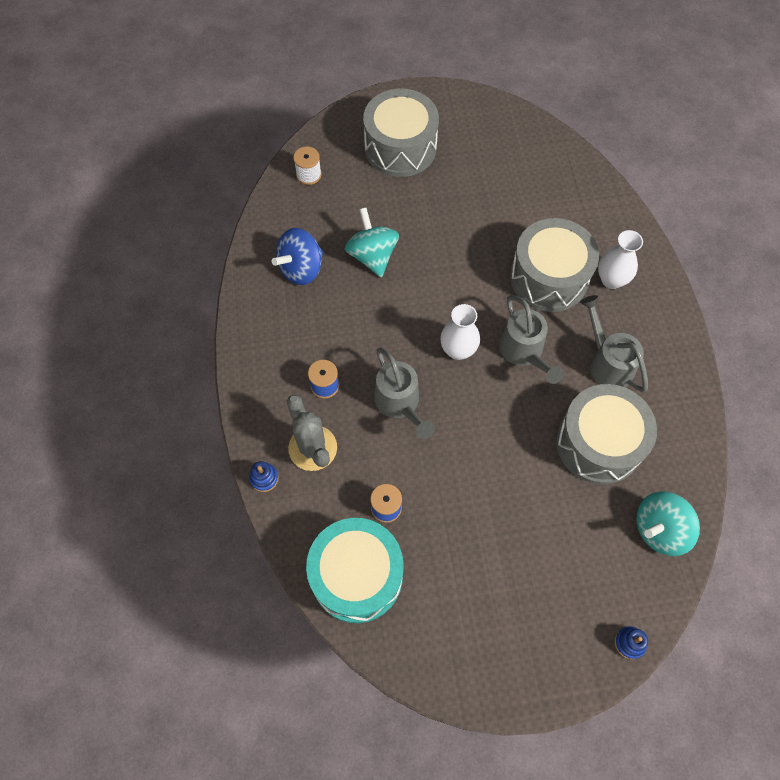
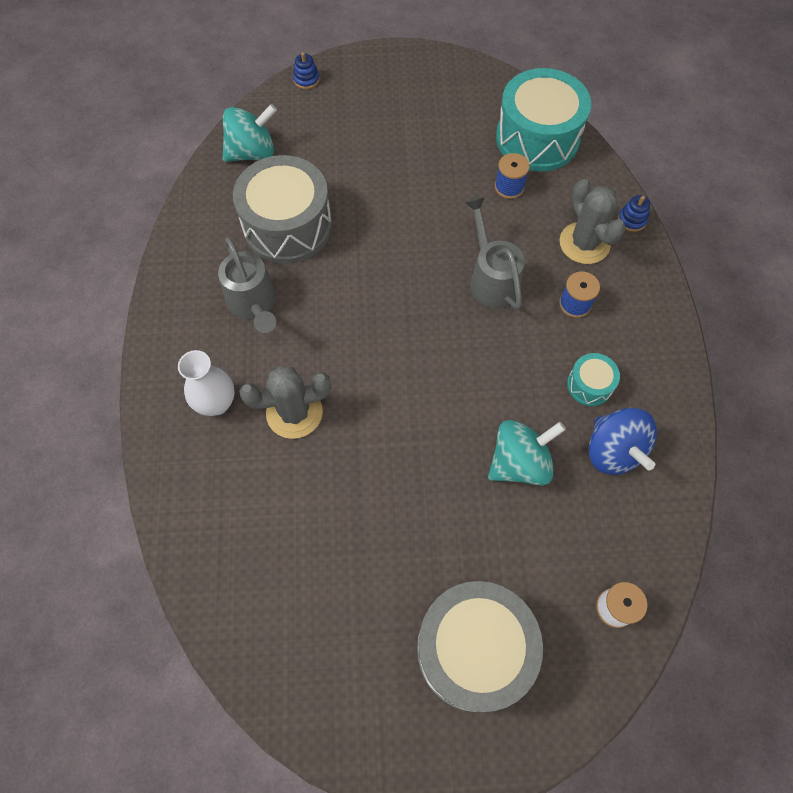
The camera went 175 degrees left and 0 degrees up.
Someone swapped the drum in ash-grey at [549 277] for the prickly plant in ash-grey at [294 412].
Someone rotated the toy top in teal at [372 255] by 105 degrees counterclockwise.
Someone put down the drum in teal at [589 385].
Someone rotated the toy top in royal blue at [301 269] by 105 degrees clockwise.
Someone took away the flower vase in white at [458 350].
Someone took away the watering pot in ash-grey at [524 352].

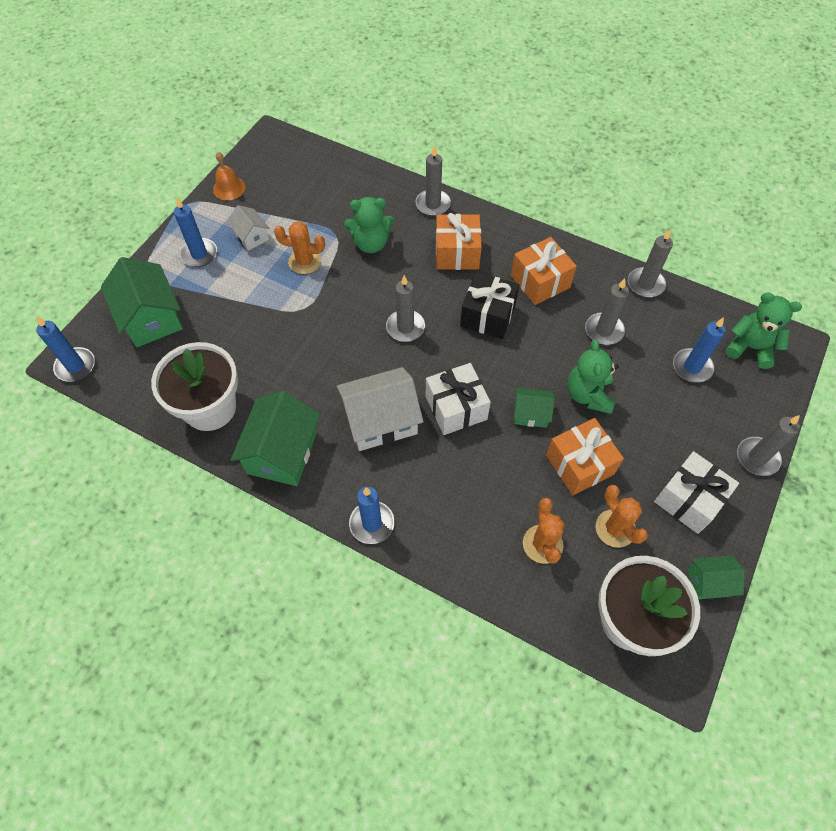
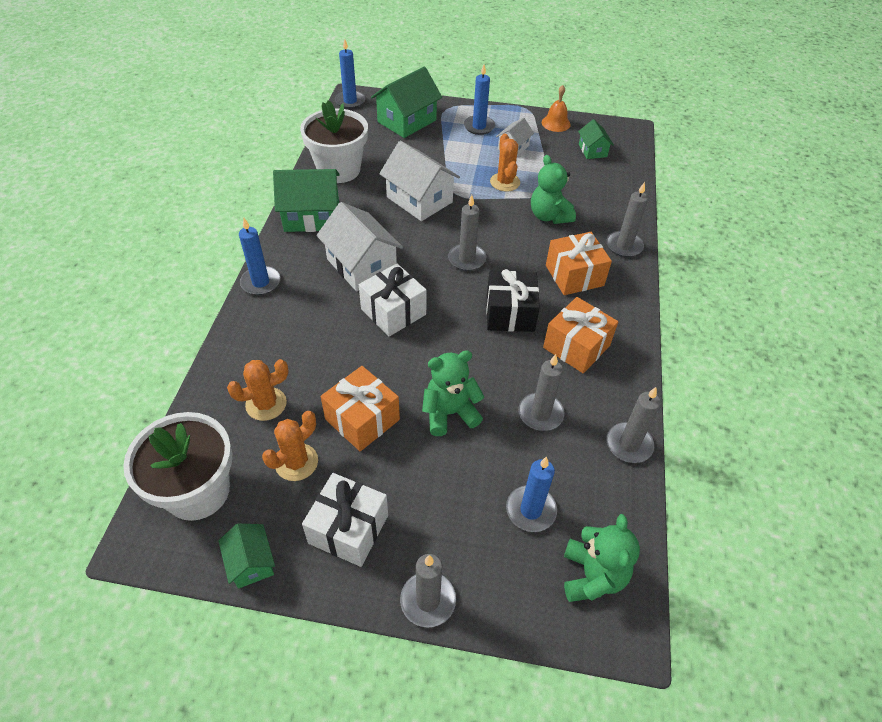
The camera went 70 degrees right and 10 degrees down.
Someone put down the toy house in white at [419 200].
Someone carried the toy house in emerald from [530 413] to [592 150].

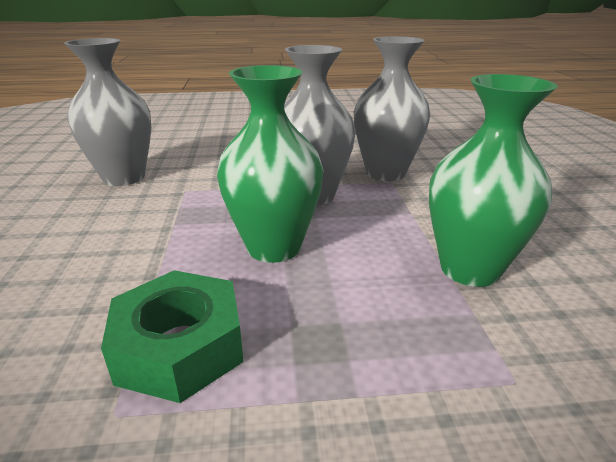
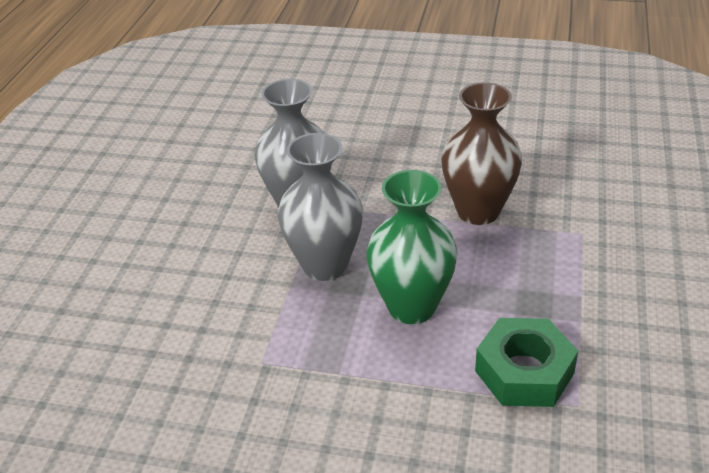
The camera went 70 degrees left and 10 degrees up.
Someone repainted the flower vase in emerald at [470 269], which became the flower vase in dark brown at [478 211].
Someone took away the flower vase in ash-grey at [124 177].

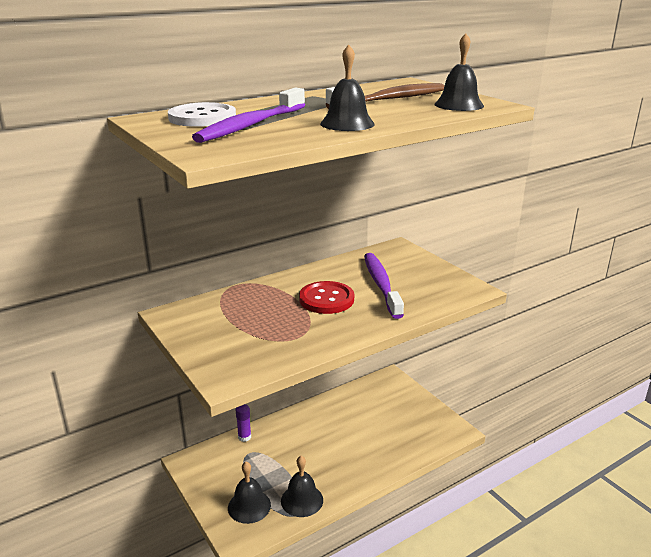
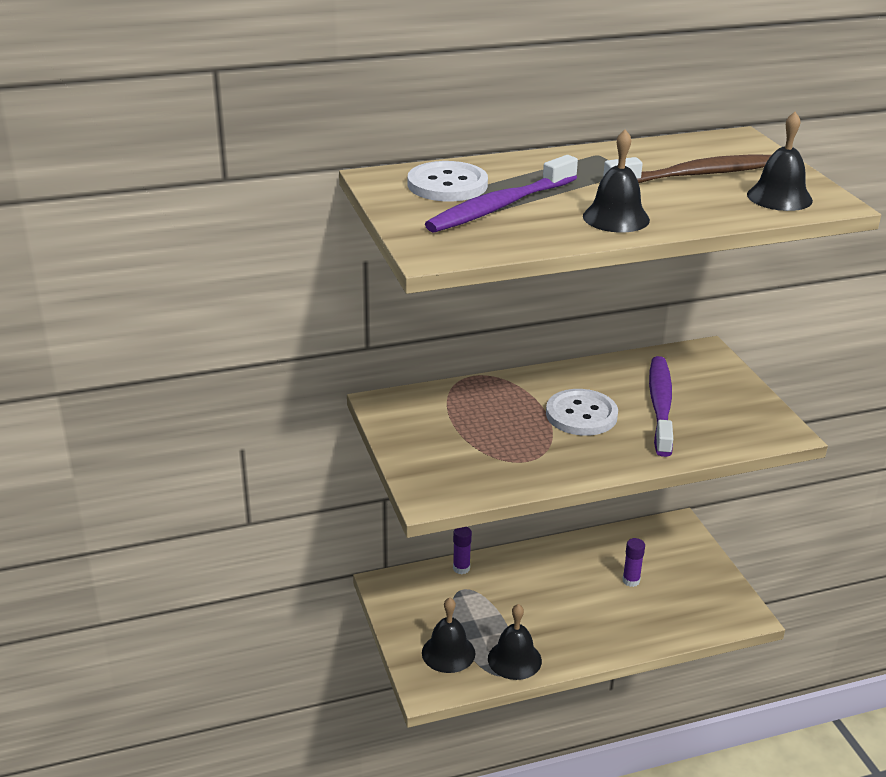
The camera went 15 degrees right and 5 degrees up.
Someone repainted the button in red at [326 299], which became the button in white at [581 415].
Someone put down the stick of glue in violet at [631 581].

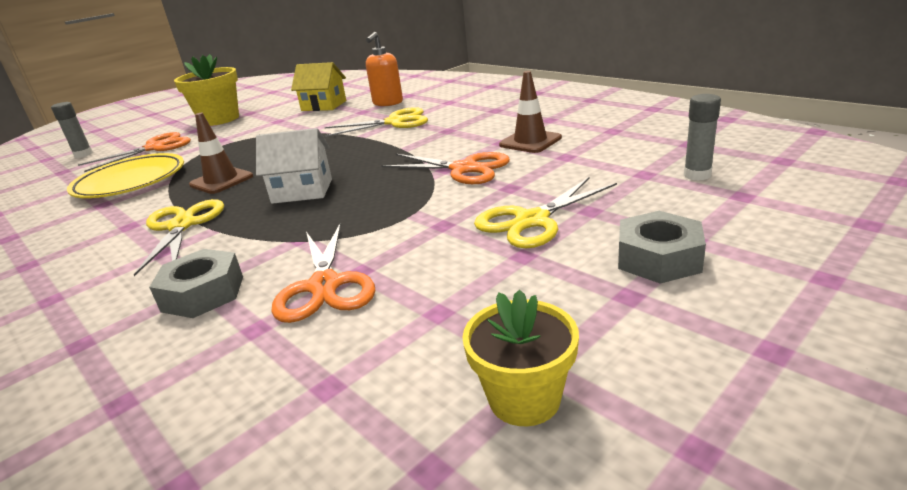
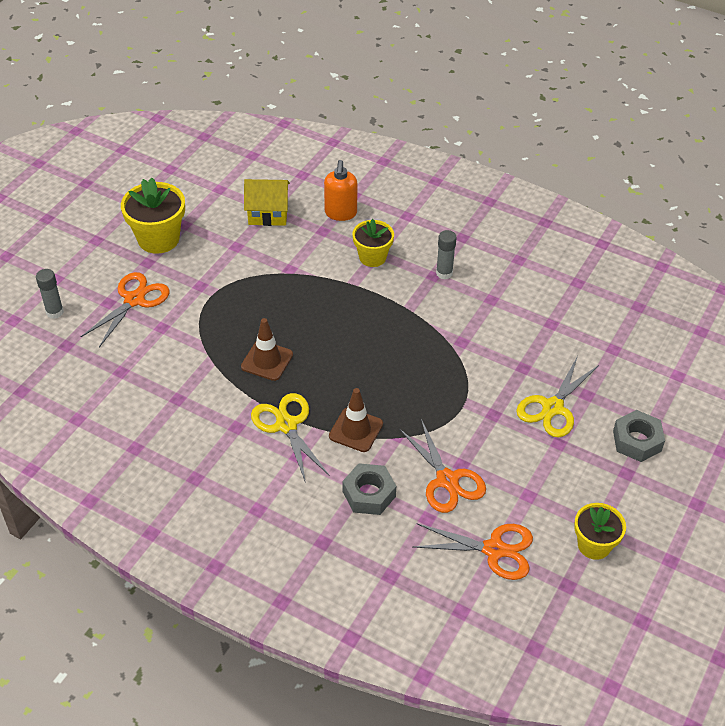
The camera went 20 degrees left and 20 degrees up.
Someone carried the road cone in dark brown from [530 141] to [356 430].
Someone swapped the pair of scissors in golden at [395 122] for the potted plant in golden at [372 257].
Someone carried the pair of scissors in bright orange from [464 169] to [494 550].
Someone carried the stick of glue in ash-grey from [697 175] to [444 273].
Someone took away the plate in golden at [130 182].
Someone took away the toy house in white at [302 191].

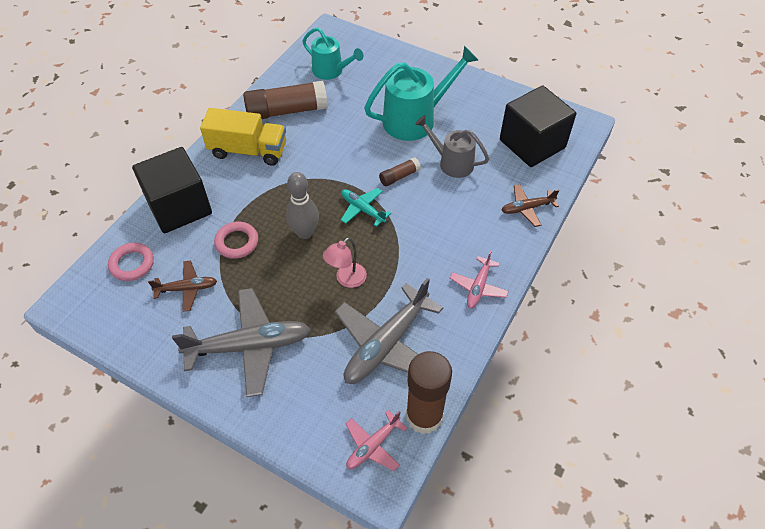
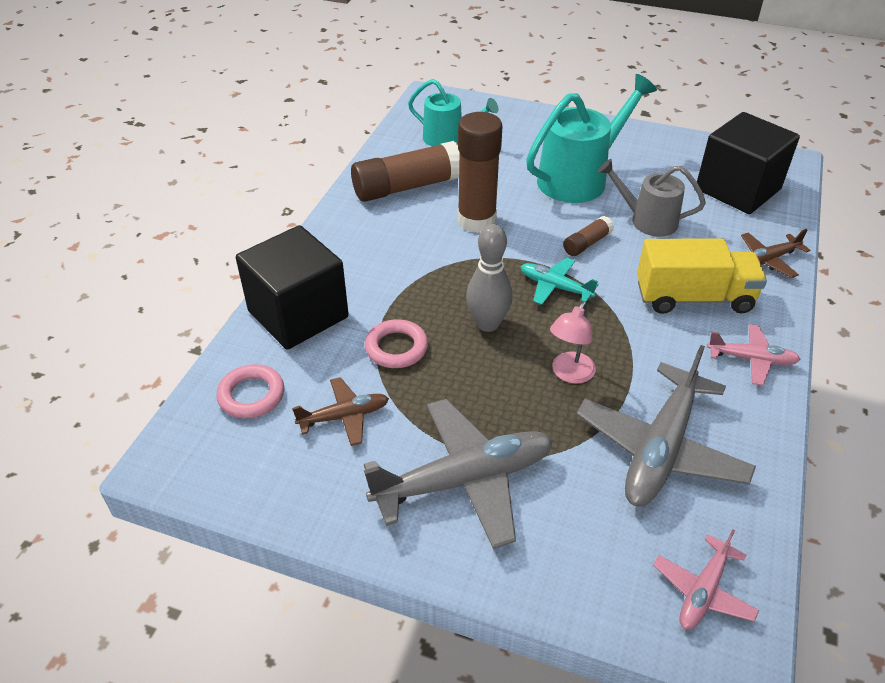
The camera went 10 degrees left and 10 degrees down.
Someone carried the stick of glue in dark brown from [424 416] to [476 220].
Someone carried the lorry in golden from [248 150] to [693 297].
Someone rotated the plane in pink at [478 287] by 90 degrees counterclockwise.

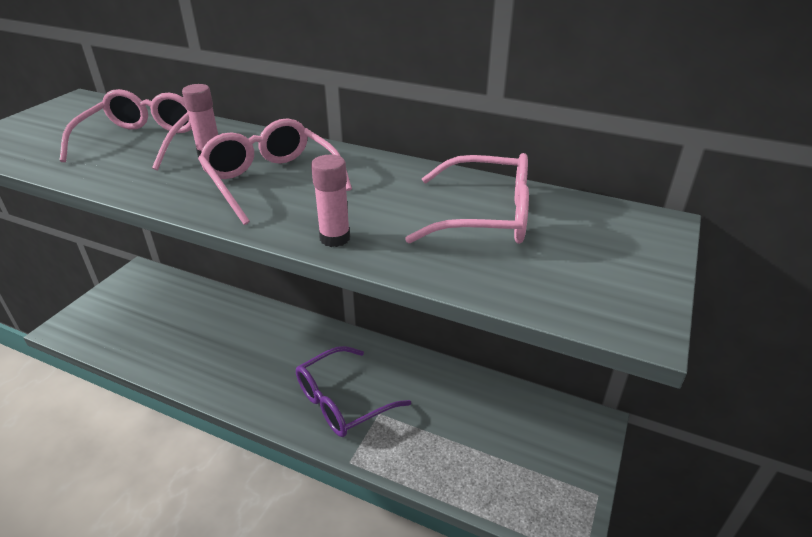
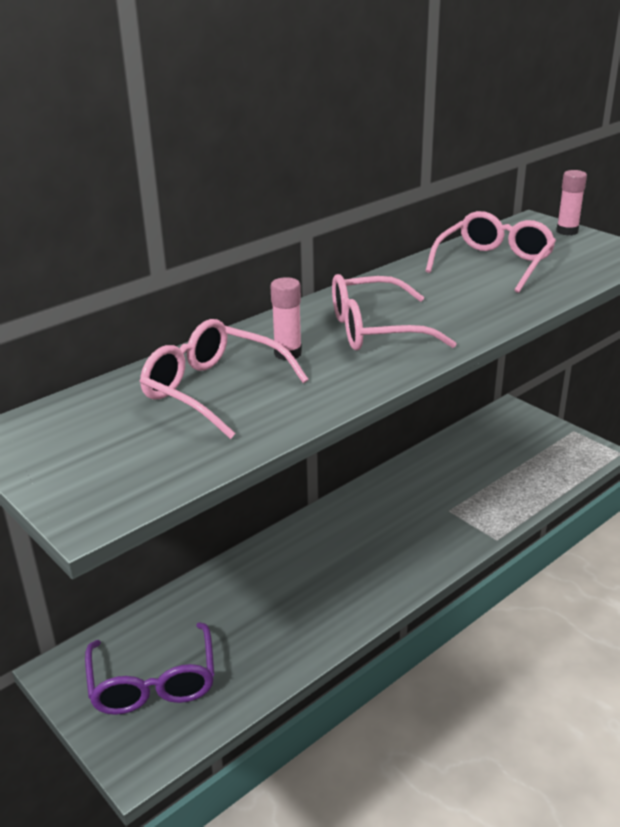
The camera went 65 degrees left and 5 degrees down.
Someone carried the eyeglasses in violet from [342 401] to [153 683].
Someone carried the stick of glue in pink from [335 238] to [567 231].

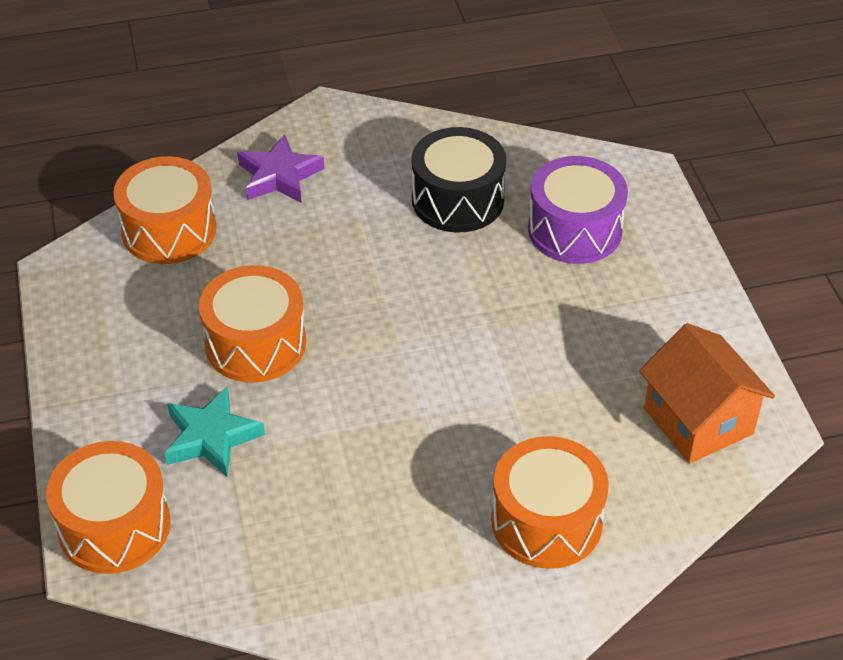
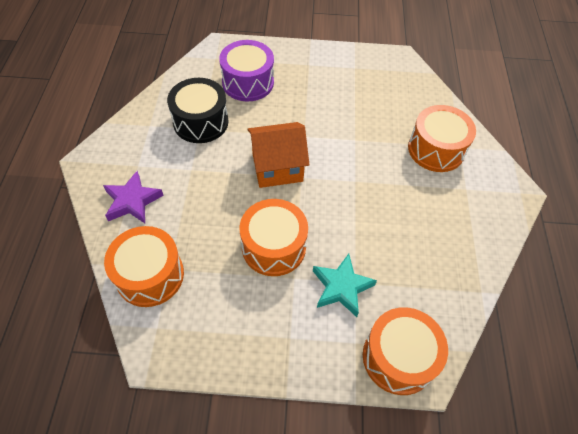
The camera went 75 degrees left and 10 degrees up.
Someone carried the toy house in bright orange from [698 421] to [277 167].

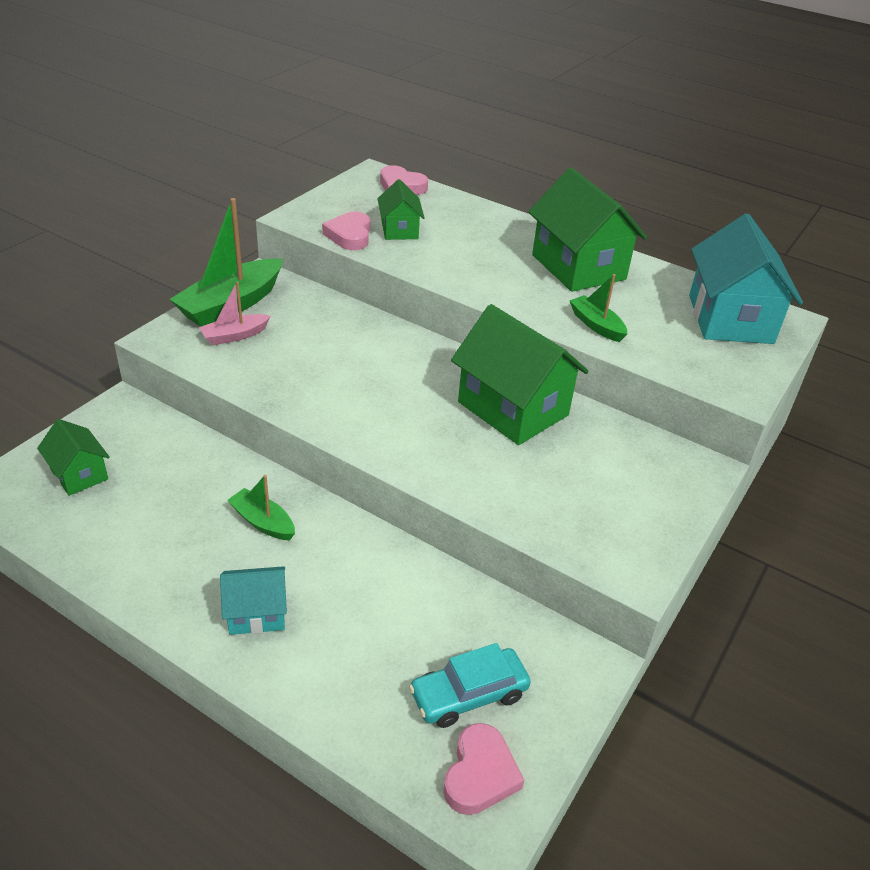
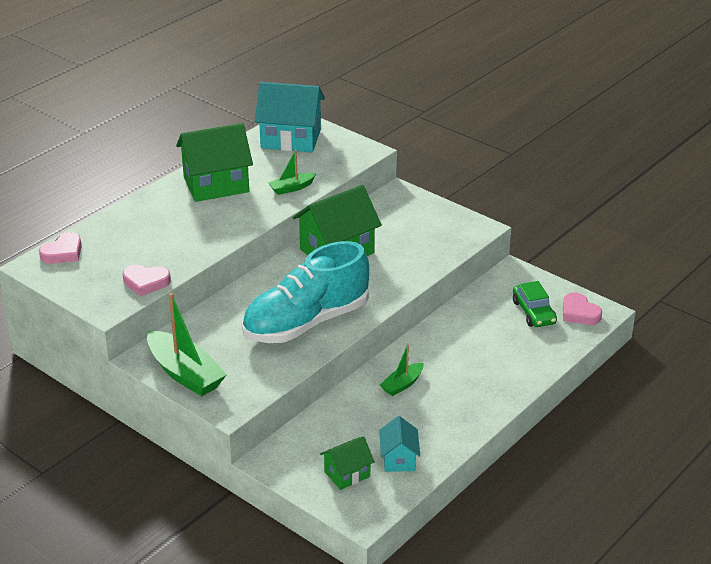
The camera went 80 degrees left and 5 degrees down.
Someone put down the sneaker in teal at [306 323].
Someone carried the toy house in teal from [256 613] to [399 459].
Someone repainted the automobile in teal at [469 695], which became the automobile in emerald at [533 312].
Someone rotated the heart shape in pink at [480 774] by 150 degrees counterclockwise.
Someone took away the toy boat in pink at [235 336].
Someone took away the toy house in emerald at [399 230].

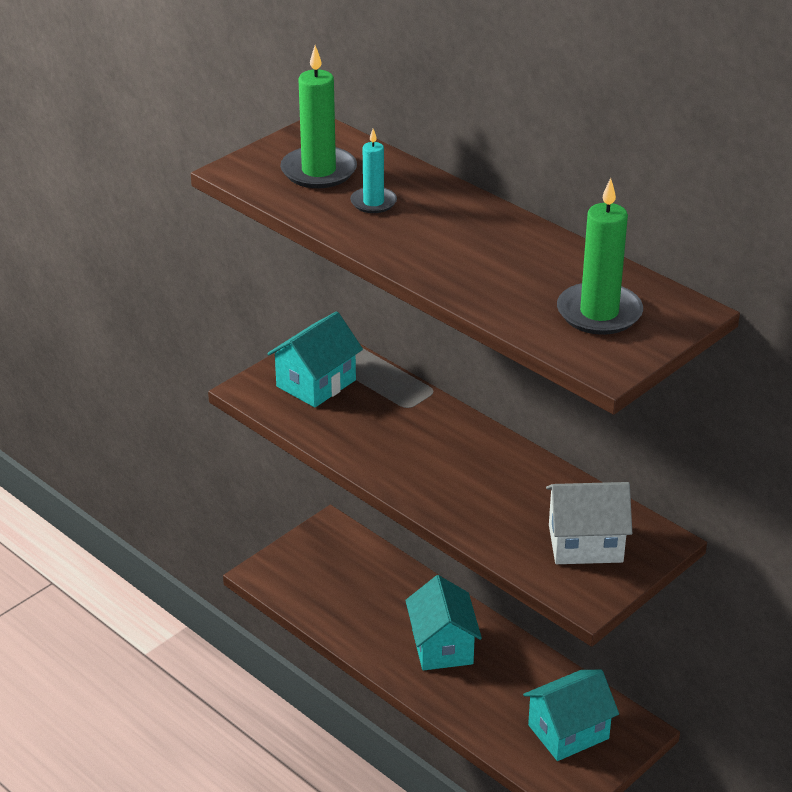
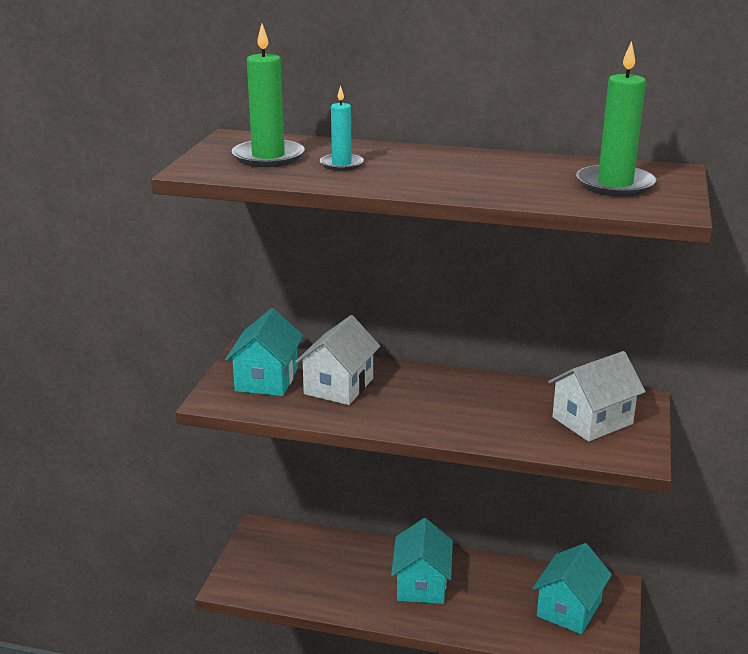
The camera went 30 degrees left and 10 degrees down.
Someone put down the toy house in white at [339 386].
Someone rotated the toy house in teal at [442 646] by 45 degrees clockwise.

